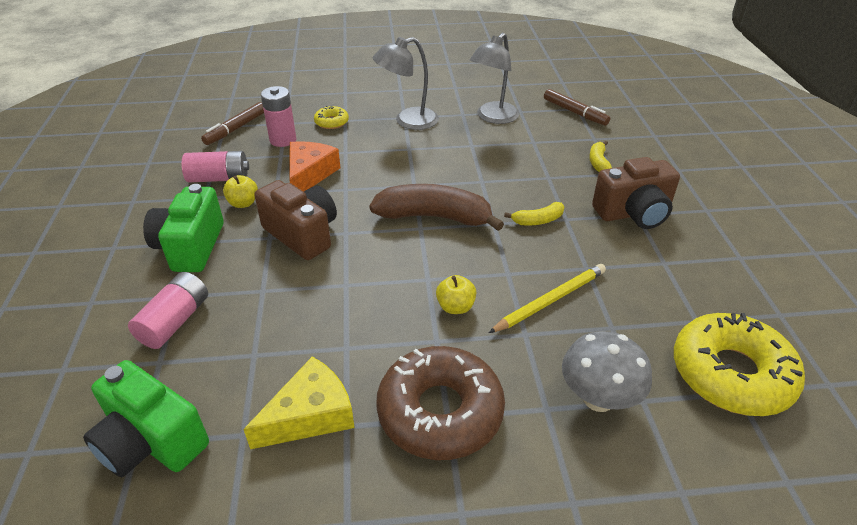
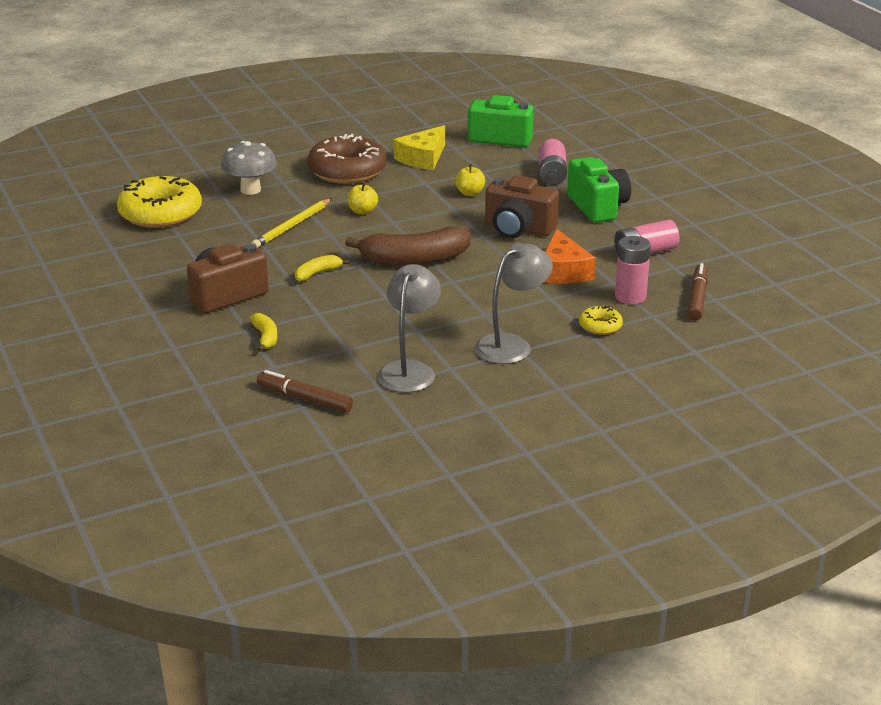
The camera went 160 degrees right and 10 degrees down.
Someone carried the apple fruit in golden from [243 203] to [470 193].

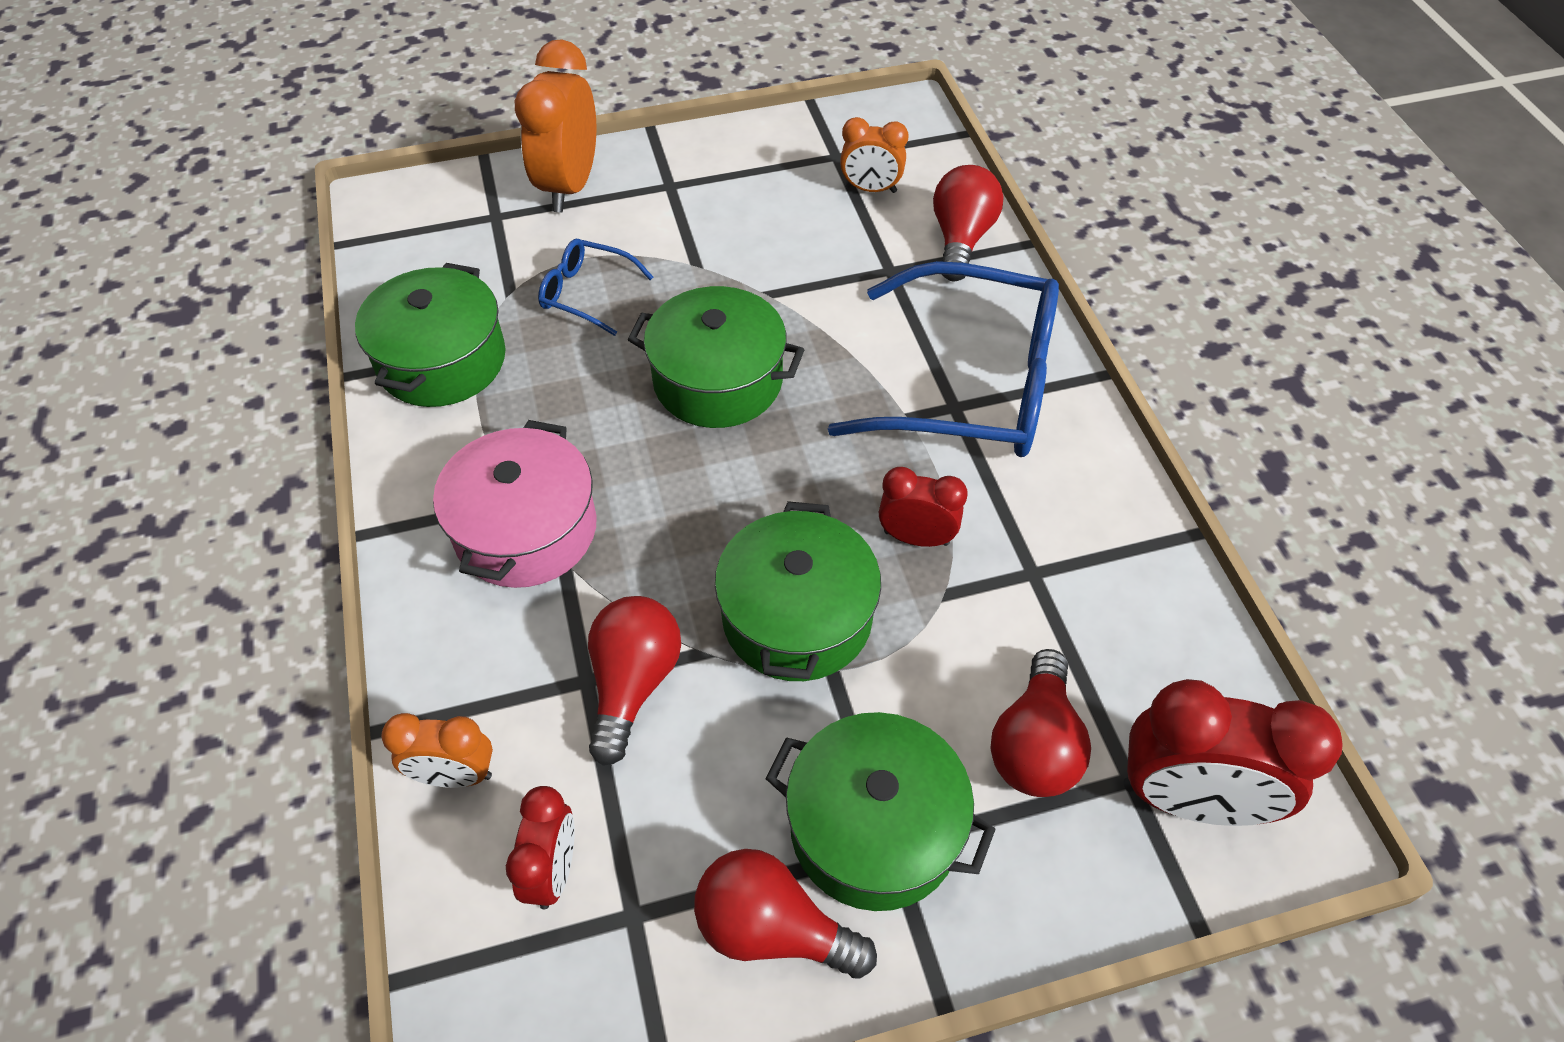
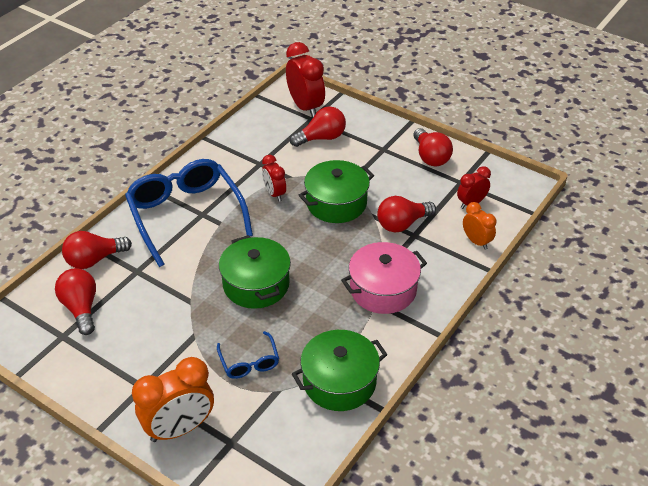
The camera went 130 degrees left and 10 degrees down.
Someone swapped the clock in bright orange at [870 189] for the lightbulb in red at [81 308].
Someone took away the pot in emerald at [874 828].

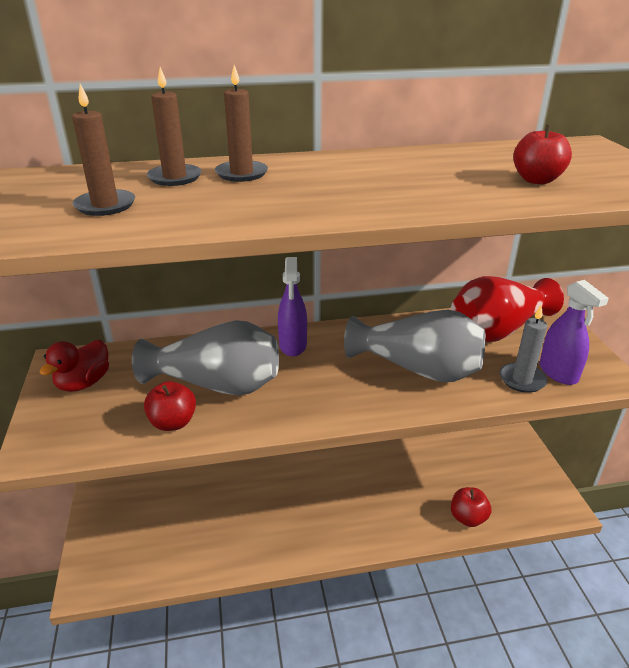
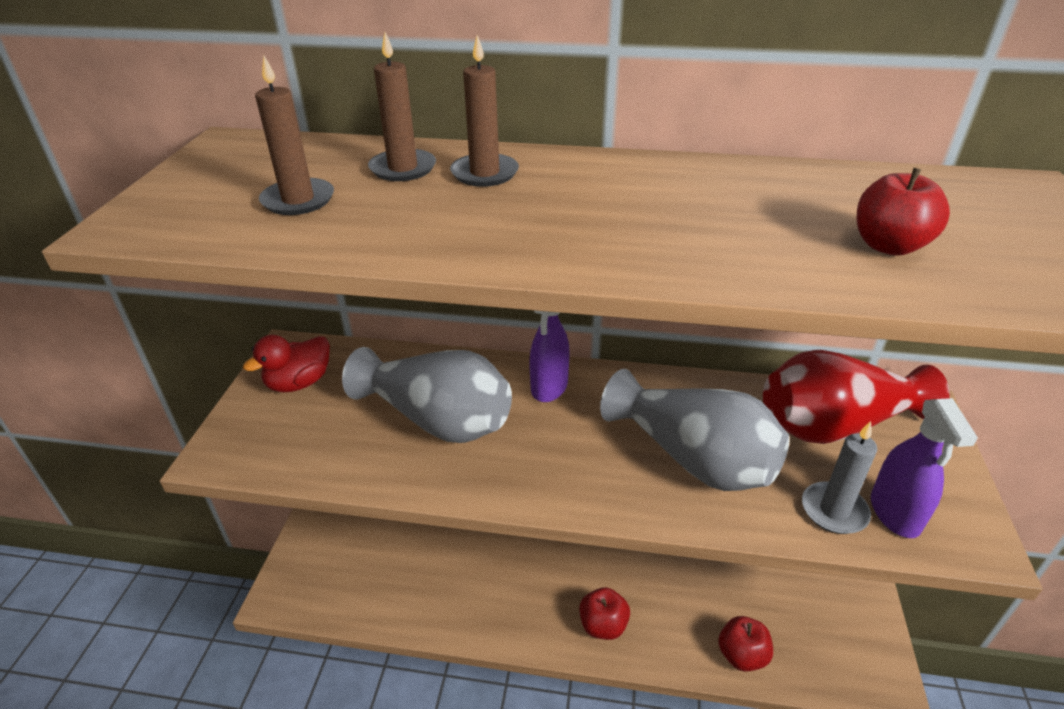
The camera went 20 degrees right and 5 degrees up.
Someone carried the apple fruit in red from [173 422] to [603 625].

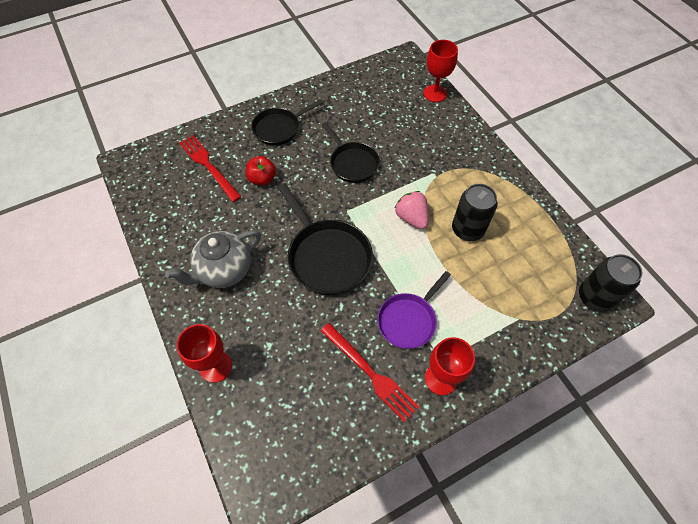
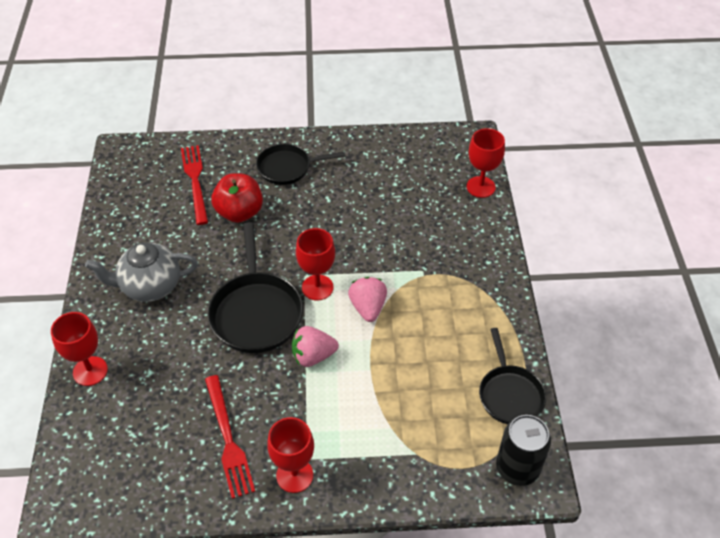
The camera went 25 degrees right and 10 degrees down.
Someone scaled the apple fruit in red at [262 179] by 1.50.
Someone put down the toy strawberry in pink at [313 356].
Someone put down the goblet in red at [317 287].
Someone carried the skillet in black from [352 163] to [509 394].
Someone took away the skillet in violet at [408 320].
Someone took away the tin in black at [467 229].

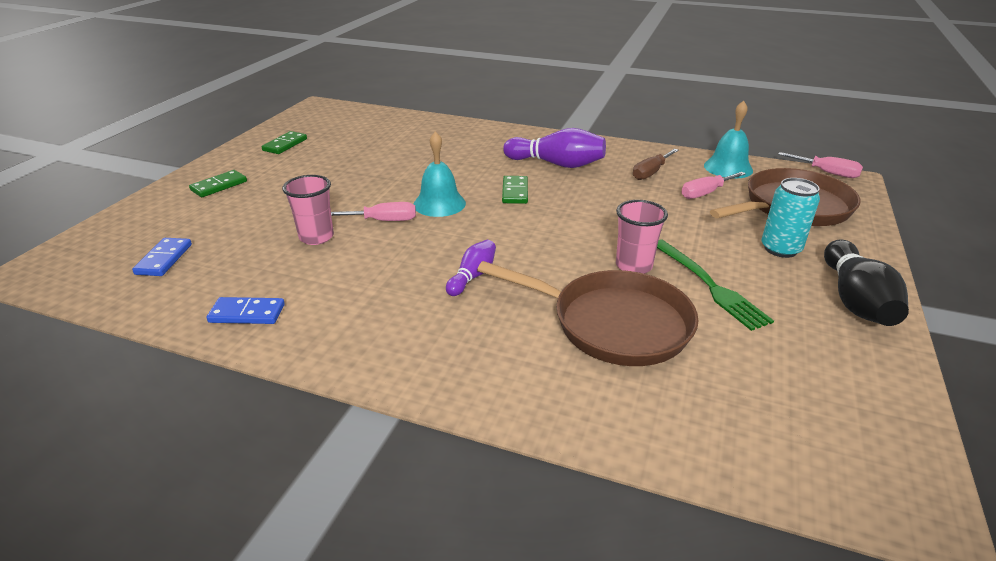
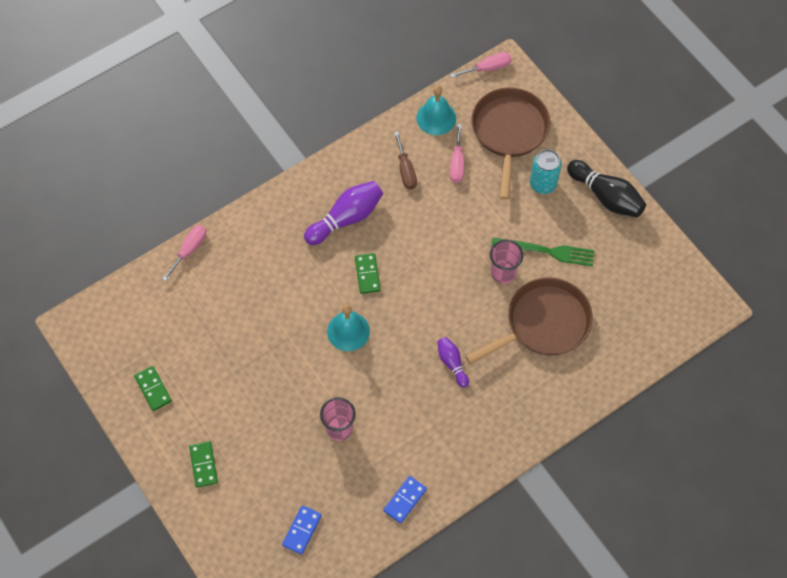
The camera went 55 degrees left and 30 degrees up.
Someone carried the screwdriver in pink from [383 221] to [189 250].
Someone rotated the domino piece in royal blue at [164 259] by 75 degrees clockwise.
Someone rotated the domino piece in emerald at [515 192] by 45 degrees clockwise.

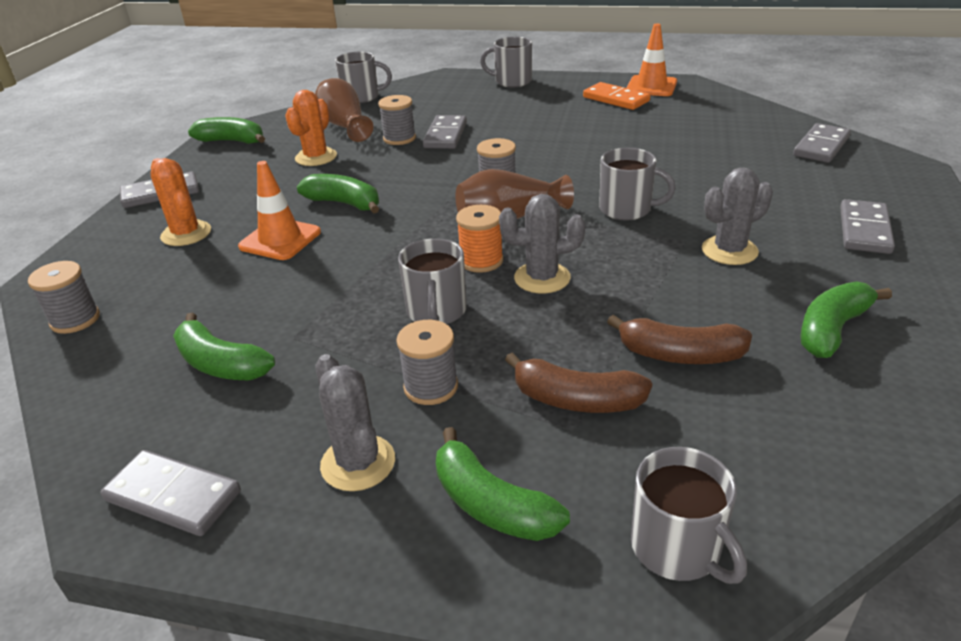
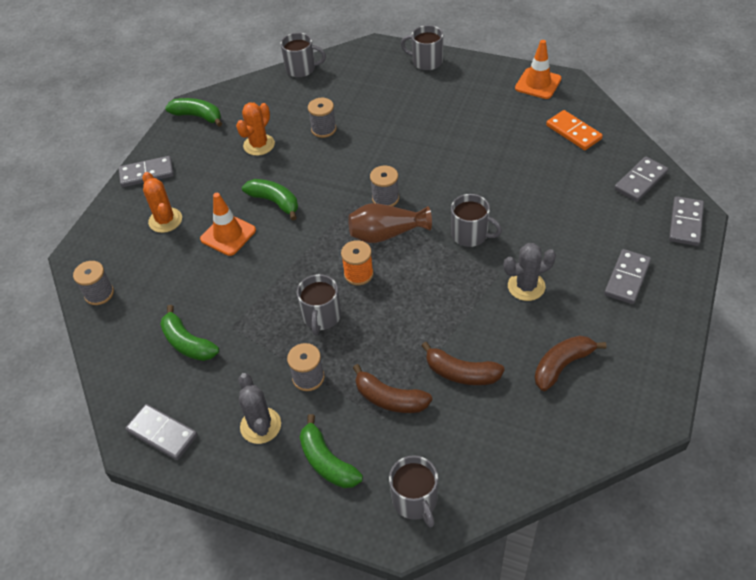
The camera went 10 degrees right and 15 degrees up.
Someone repainted the banana in emerald at [831 329], which became the banana in dark brown at [562 365].
Someone carried the domino piece in bright orange from [616 99] to [573 132].
Someone carried the domino piece in ash-grey from [445 135] to [685 223].
Someone took away the flower vase in dark brown at [344 126].
Someone took away the prickly plant in ash-grey at [542 278].

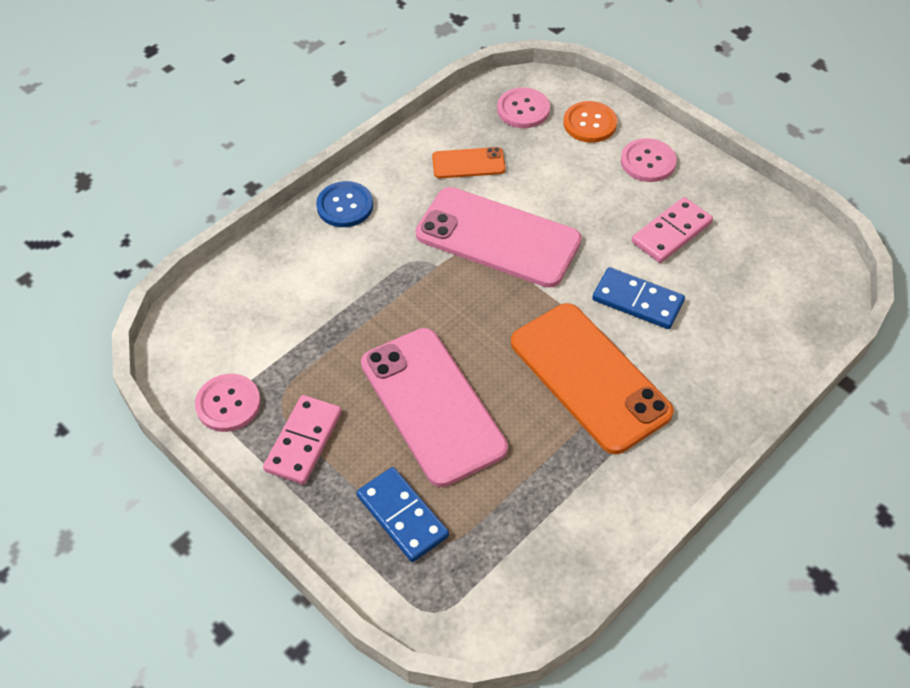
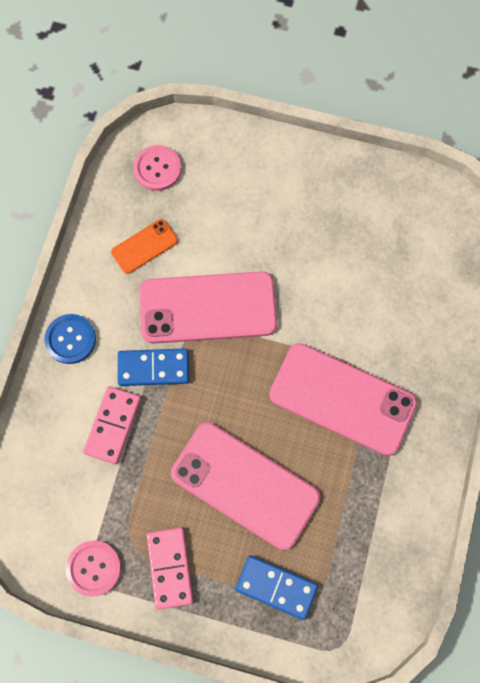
The camera went 30 degrees left and 20 degrees up.
Someone carried the domino piece in pink from [671 233] to [113 425].
Someone carried the domino piece in royal blue from [637 301] to [153 368].
Someone repainted the mobile phone in bright orange at [589 377], which became the mobile phone in pink at [342 399].
Someone took away the button in bright orange at [589 123].
Someone took away the button in pink at [648 162].

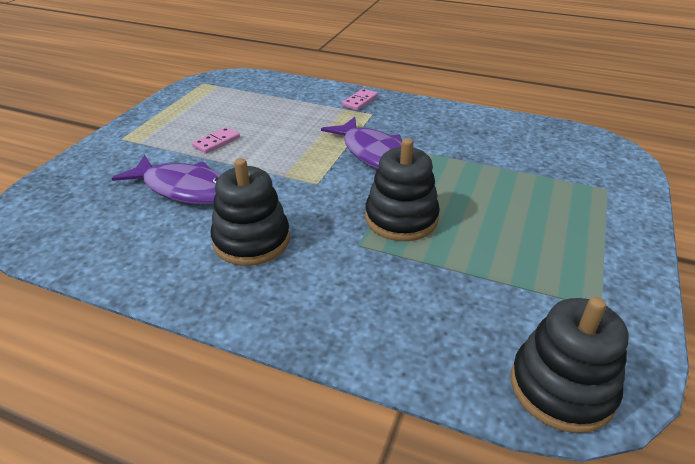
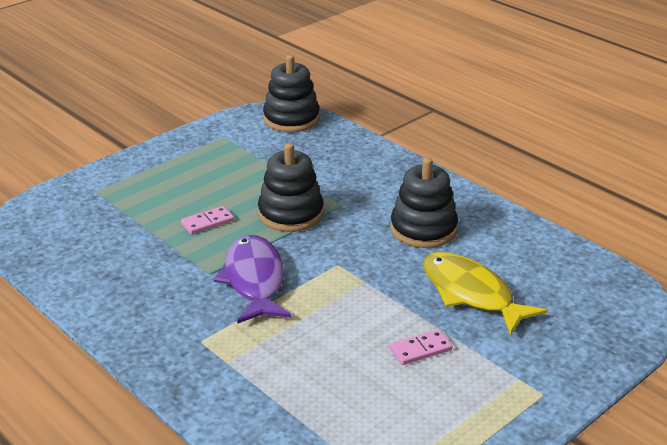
The camera went 155 degrees left and 5 degrees down.
Someone carried the domino piece in pink from [360 101] to [207 222].
Someone repainted the toy fish in violet at [184 189], which became the toy fish in golden at [471 294].

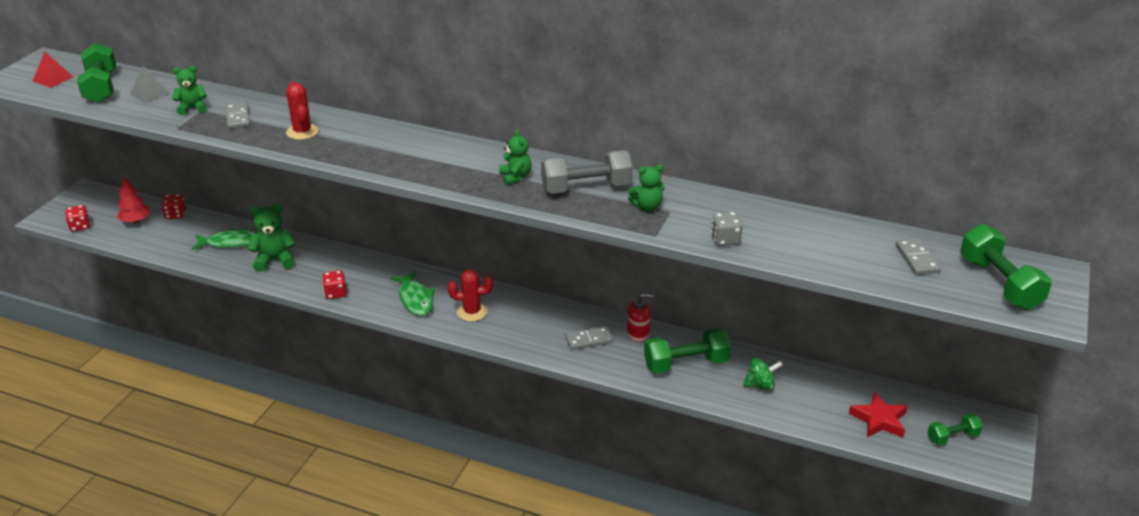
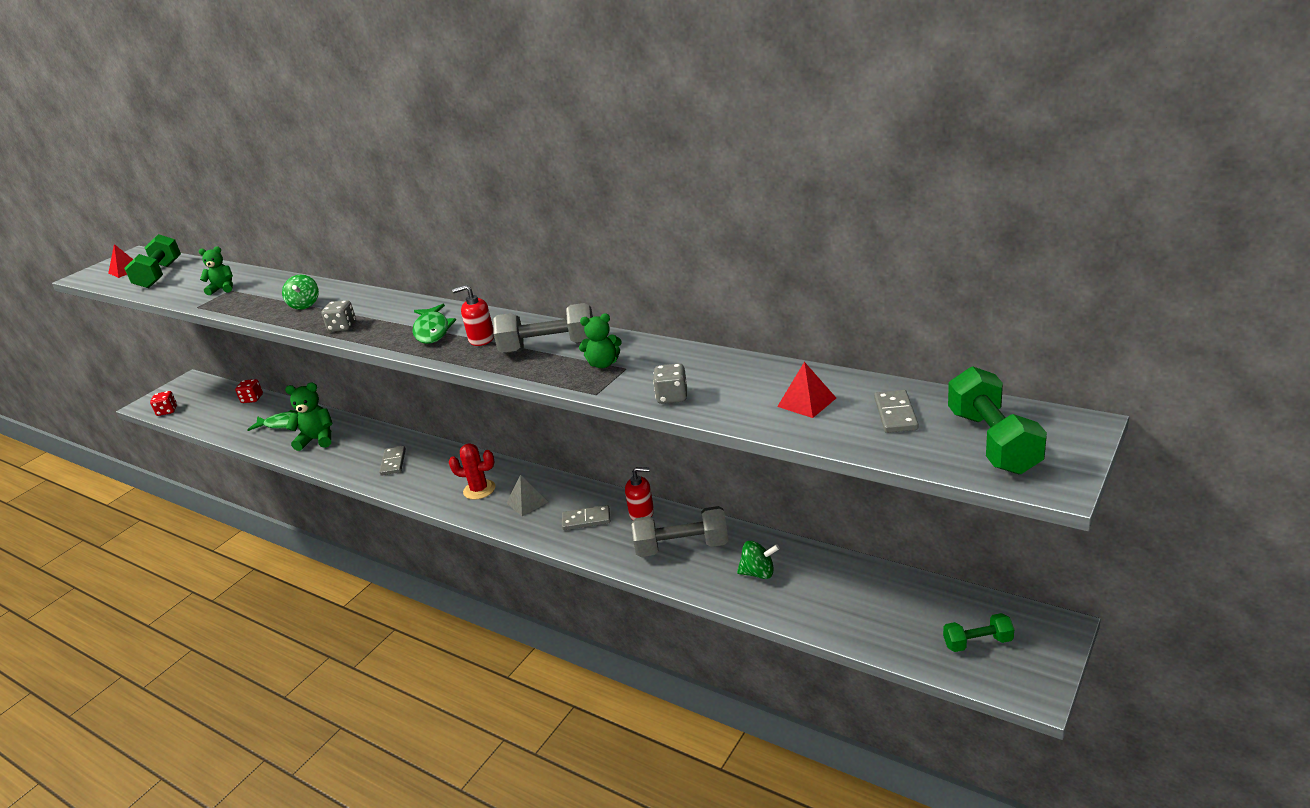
The camera went 15 degrees right and 5 degrees down.
Someone swapped the prickly plant in red at [302 132] for the toy top in emerald at [305 305].
Someone put down the game die in ash-grey at [342 327].
Someone carried the domino piece in ash-grey from [238 117] to [393 462].
Someone carried the toy fish in emerald from [415 299] to [432 330].
Someone swapped the teddy in emerald at [515 177] for the soap pump in red at [481 339].
Someone carried the pyramid in ash-grey from [150 93] to [527 502].
Someone repainted the free weight in emerald at [686 364], which became the free weight in ash-grey at [682 547].
Someone put down the pyramid in red at [806 402].
Someone took away the fir tree in red at [135 221].
Someone took away the game die in red at [335 293].
Someone took away the star in red at [879 420].

